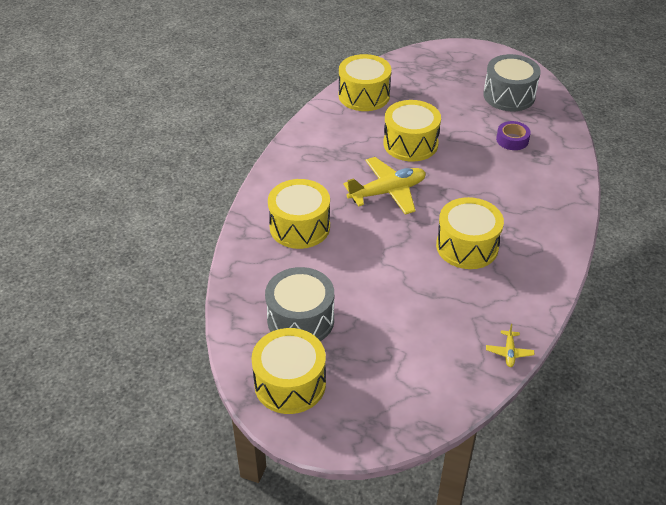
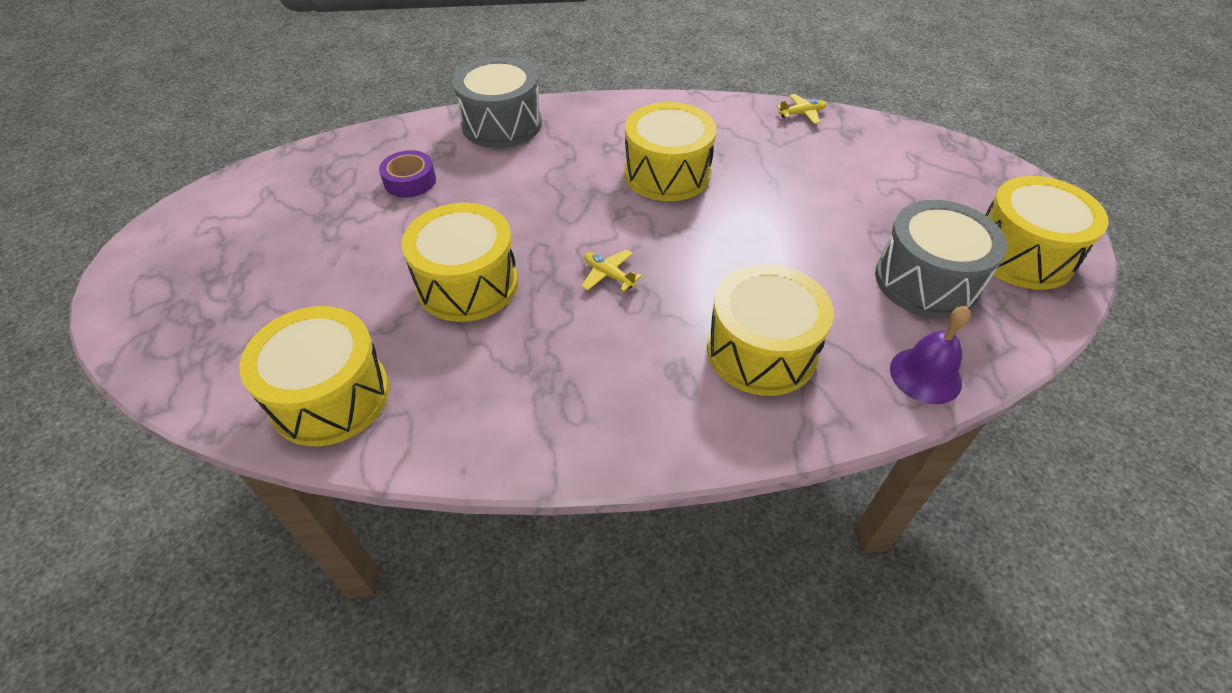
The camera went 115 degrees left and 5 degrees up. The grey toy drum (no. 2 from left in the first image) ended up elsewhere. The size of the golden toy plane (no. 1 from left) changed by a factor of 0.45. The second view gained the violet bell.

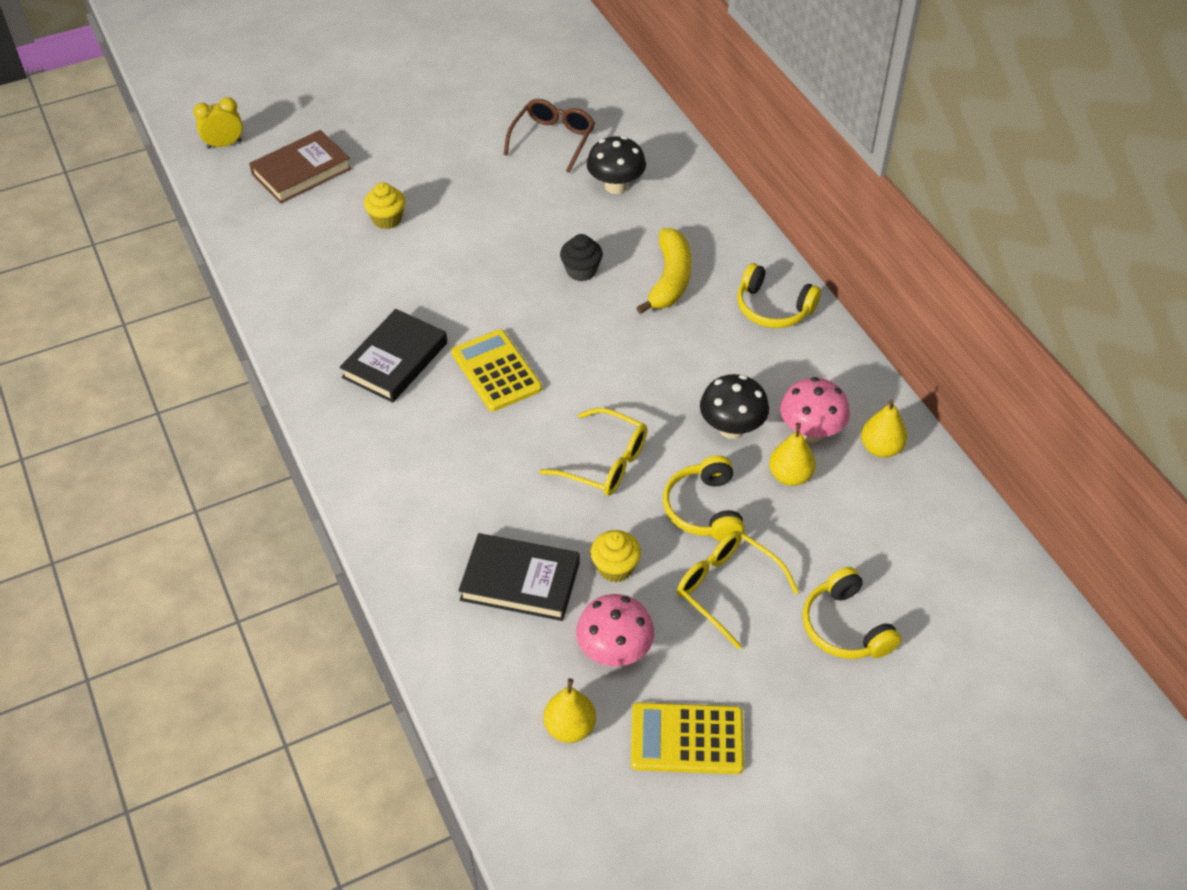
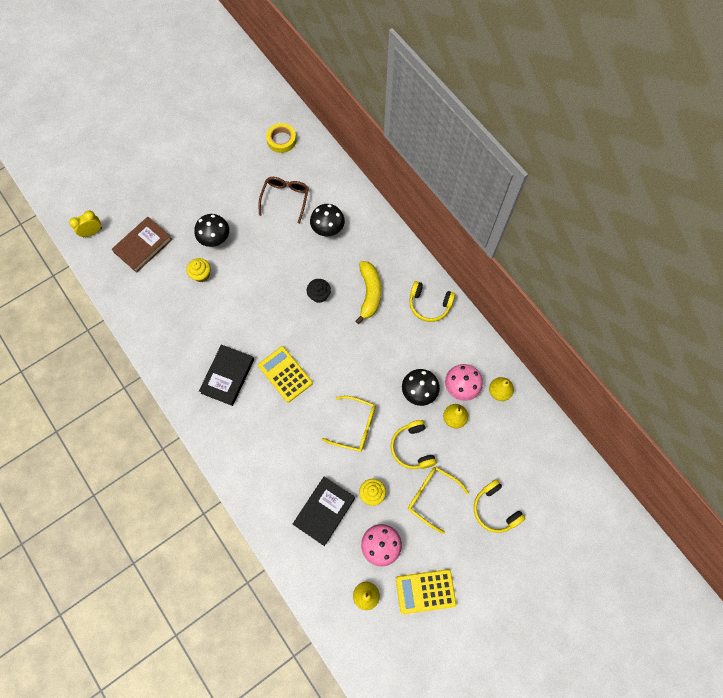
The camera went 10 degrees left and 20 degrees up. The second view gained the ebony fungus (no. 1 from left). The second view gained the golden roll of tape. The ebony hardcover (no. 2 from left) ended up facing another way, 60 degrees counterclockwise from before.

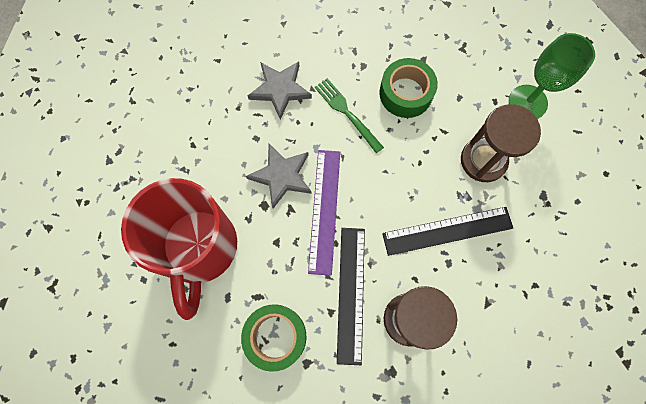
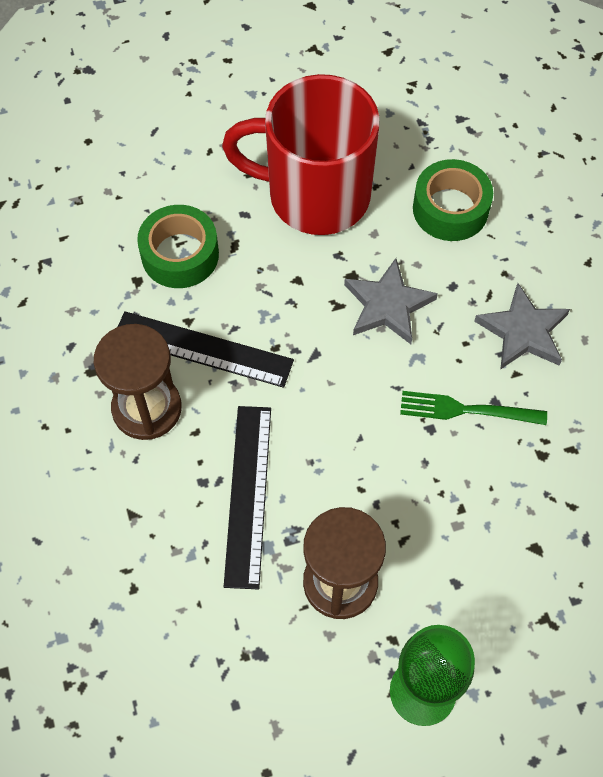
The camera went 105 degrees right and 10 degrees down. The green fork ended up facing another way, 150 degrees counterclockwise from before. The green roll of tape (no. 2 from left) ended up elsewhere. The second view lost the violet measuring stick.

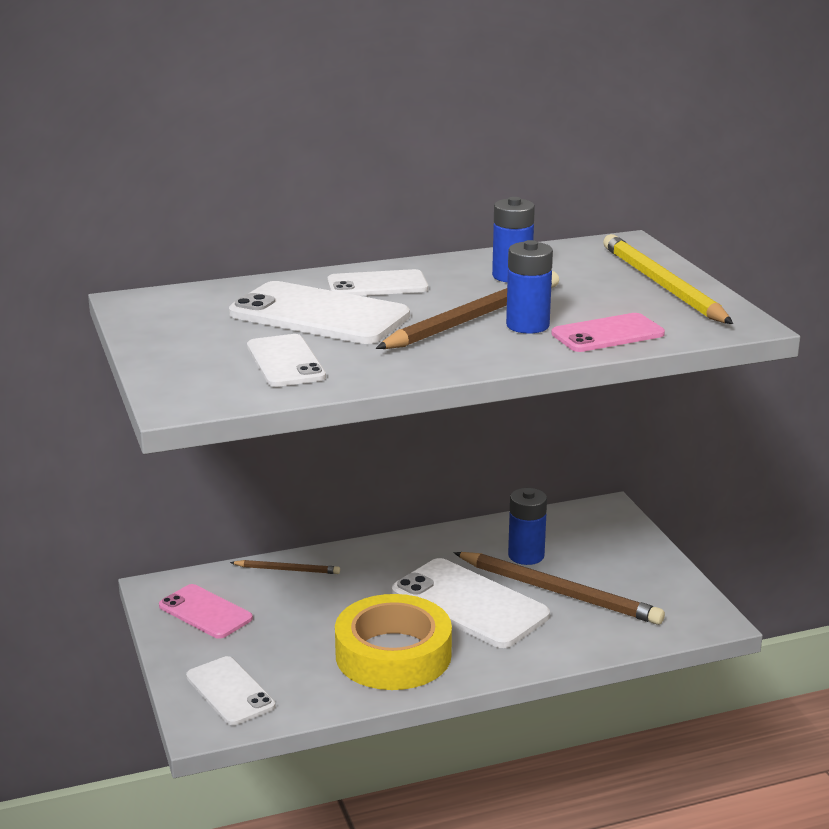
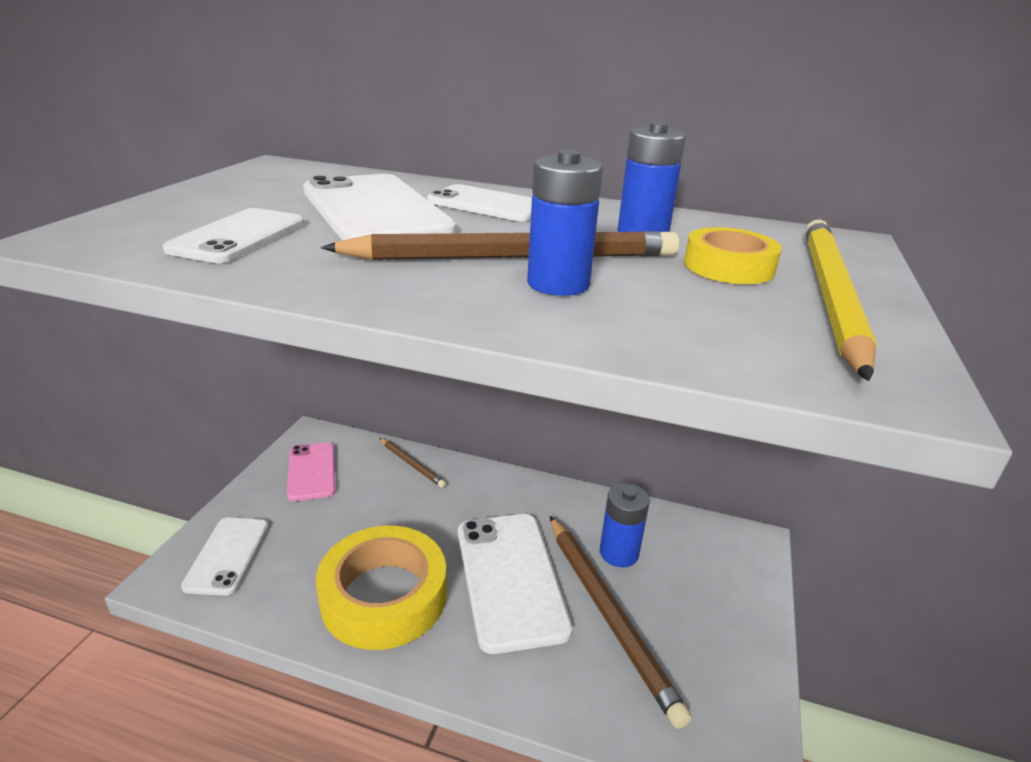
The camera went 35 degrees right and 5 degrees up. The second view gained the golden roll of tape (no. 2 from left). The second view lost the pink phone (no. 2 from left).

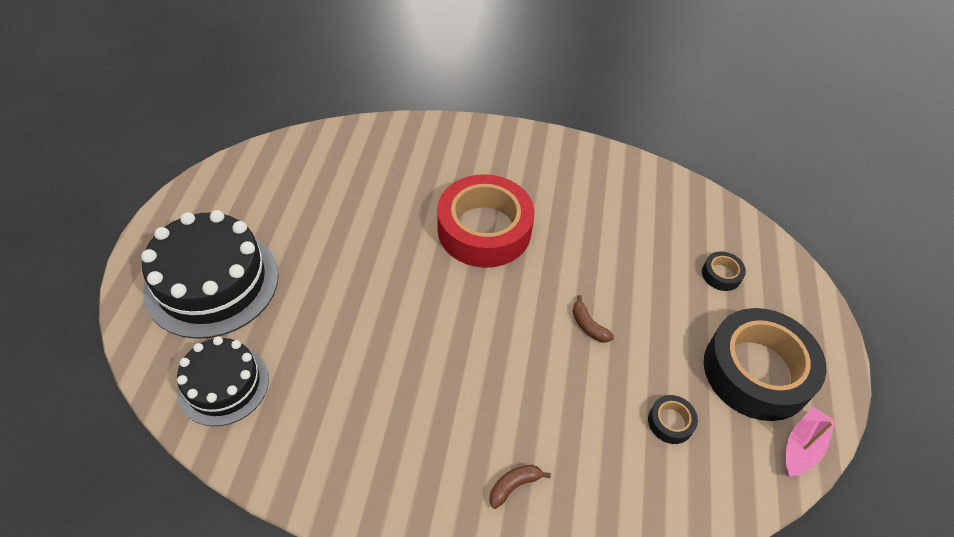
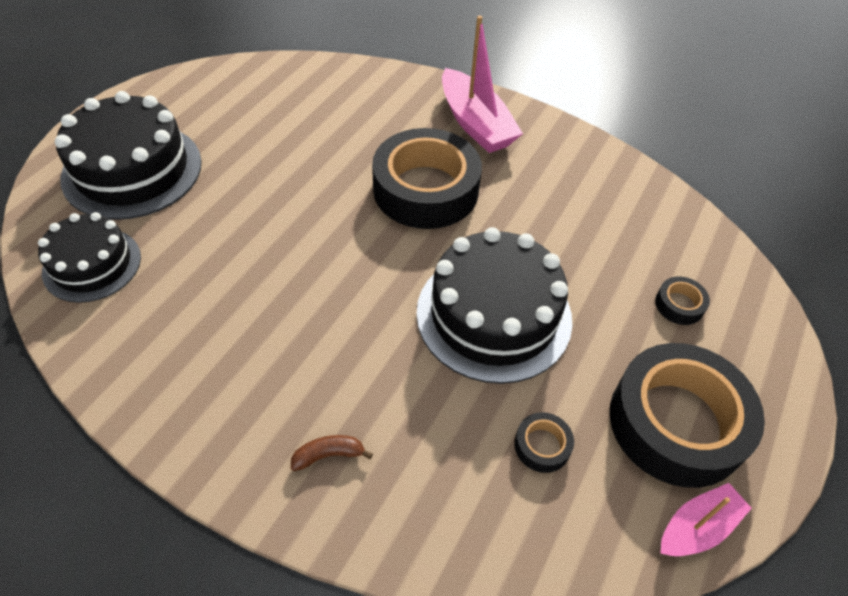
The camera went 20 degrees right and 0 degrees up. What was the scarlet roll of tape turned into the ebony roll of tape (no. 1 from left). Where the dark brown toy banana (no. 2 from left) stood, the ebony layer cake (no. 3 from left) came to stand. The second view gained the pink toy boat (no. 1 from left).

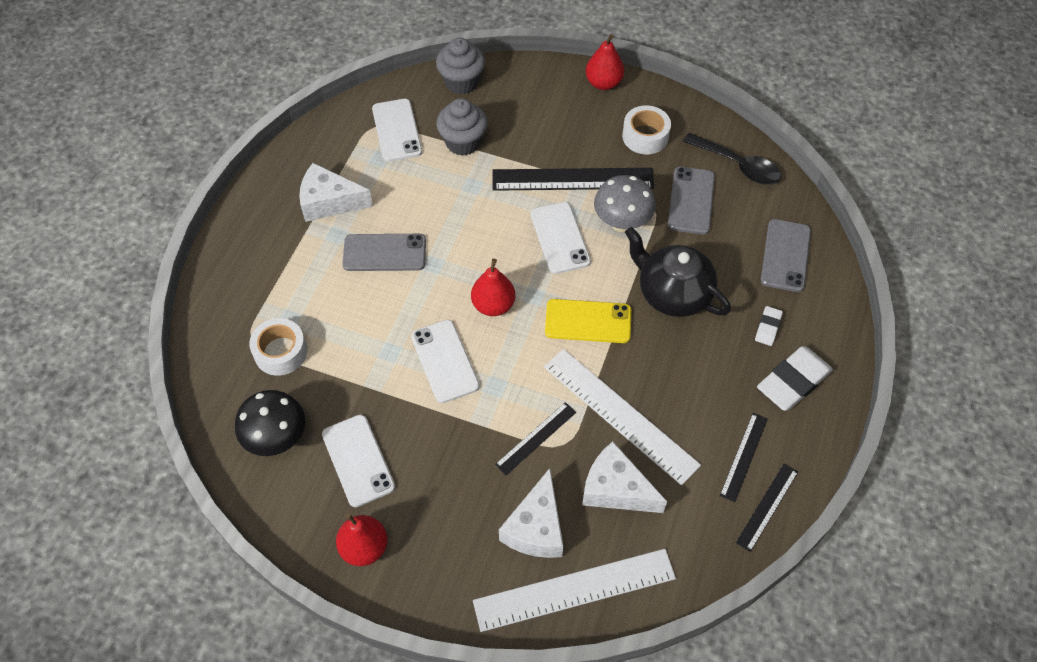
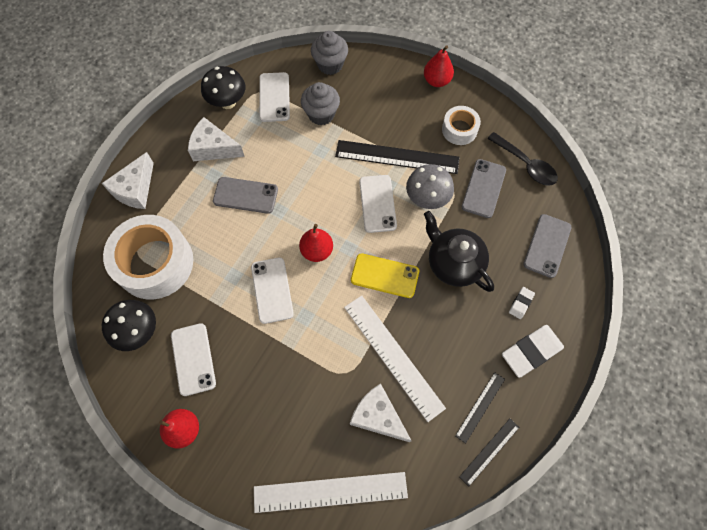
The camera went 10 degrees right and 10 degrees up. The white cheese wedge (no. 2 from left in the first image) ended up elsewhere. The size of the white roll of tape (no. 1 from left) changed by a factor of 1.95. The second view gained the ebony fungus (no. 2 from left). The second view lost the ebony measuring stick (no. 1 from left).

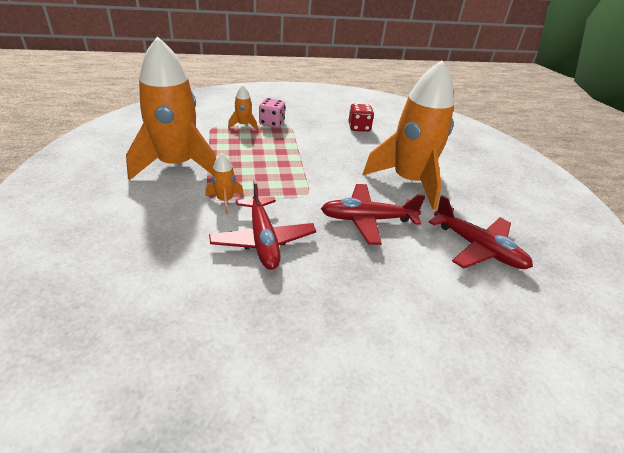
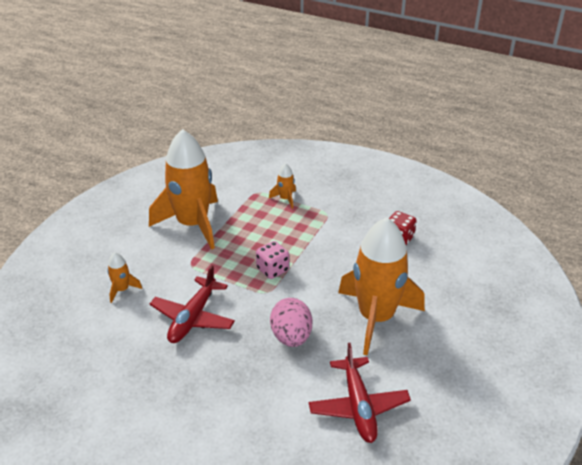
The camera went 40 degrees right and 0 degrees up. The orange rocket (no. 2 from left in the first image) ended up elsewhere. The pink dice ended up elsewhere. Where the scarlet toy plane (no. 2 from left) stood, the pink toy egg came to stand.

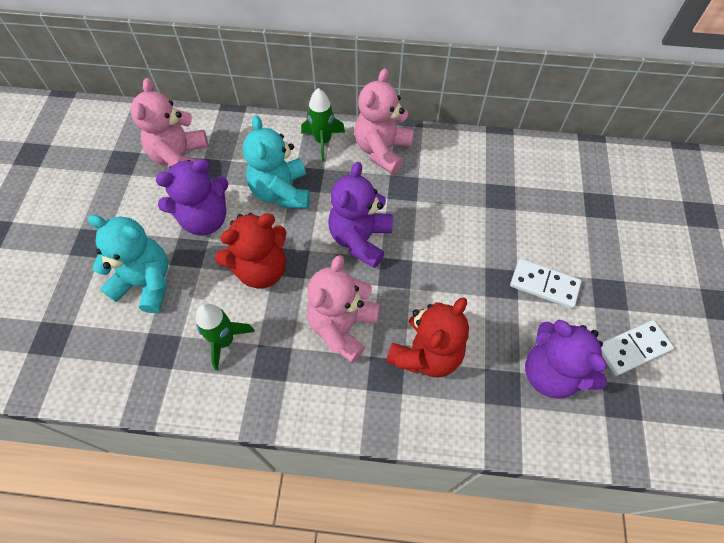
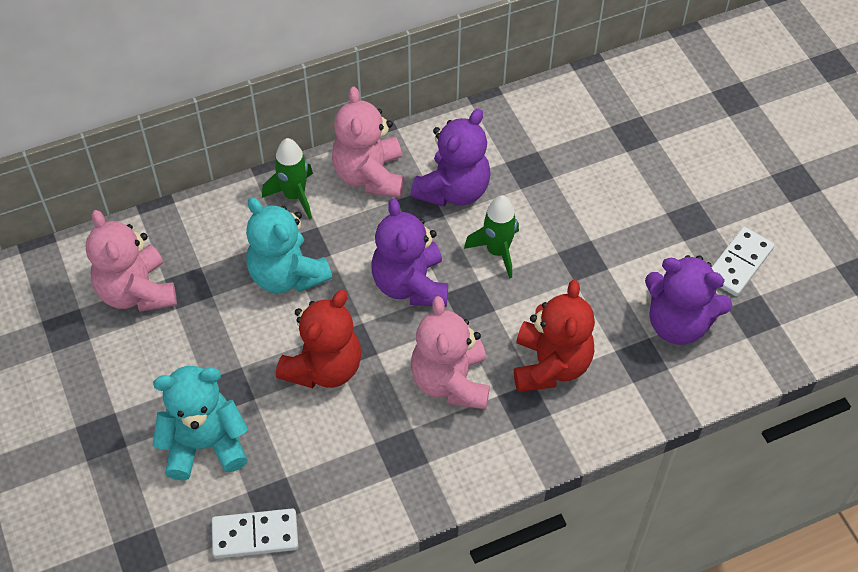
The camera went 30 degrees left and 5 degrees down. The white domino tile (no. 1 from left) ended up elsewhere. The violet teddy bear (no. 1 from left in the first image) ended up elsewhere. The green rocket (no. 1 from left in the first image) ended up elsewhere.

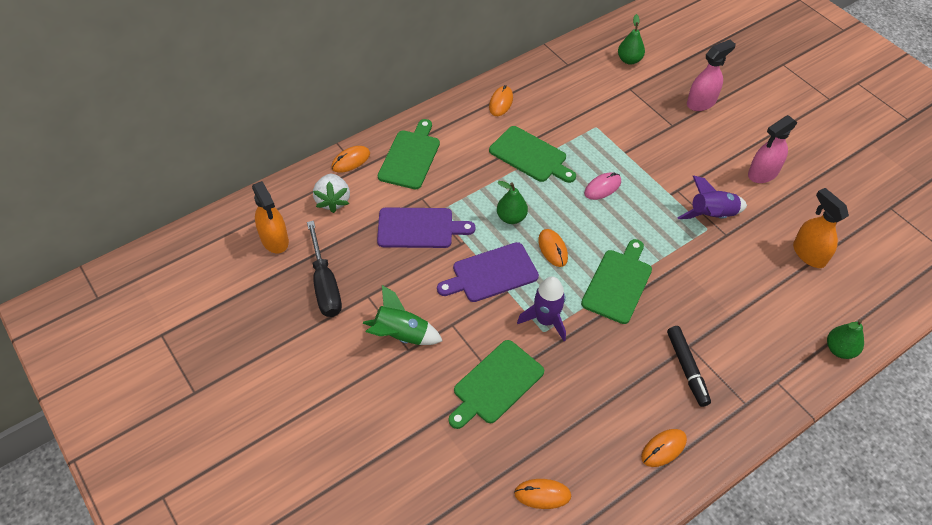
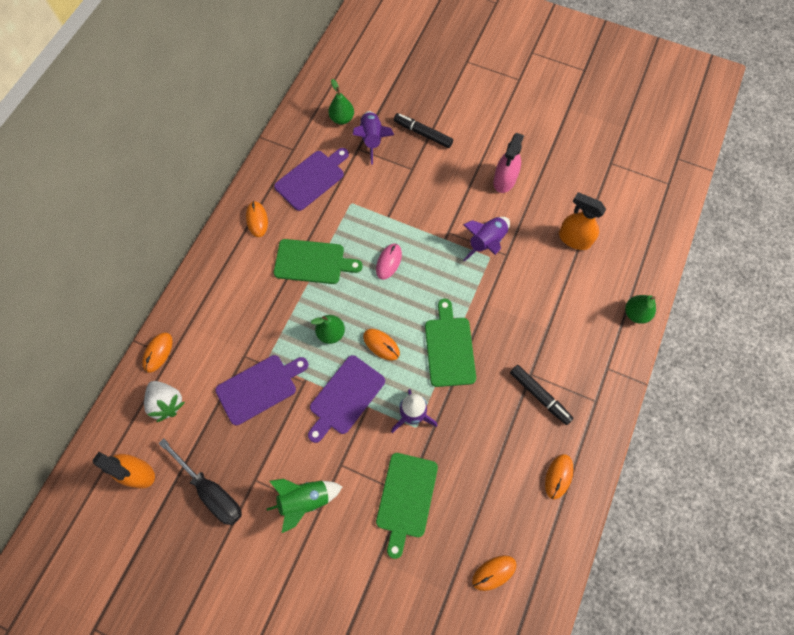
The camera went 30 degrees left and 15 degrees up. The second view gained the violet bread board (no. 2 from left). The second view gained the violet rocket (no. 1 from left). Where the pink spray cleaner (no. 1 from left) stood, the ebony felt pen (no. 1 from left) came to stand. The second view lost the green bread board (no. 1 from left).

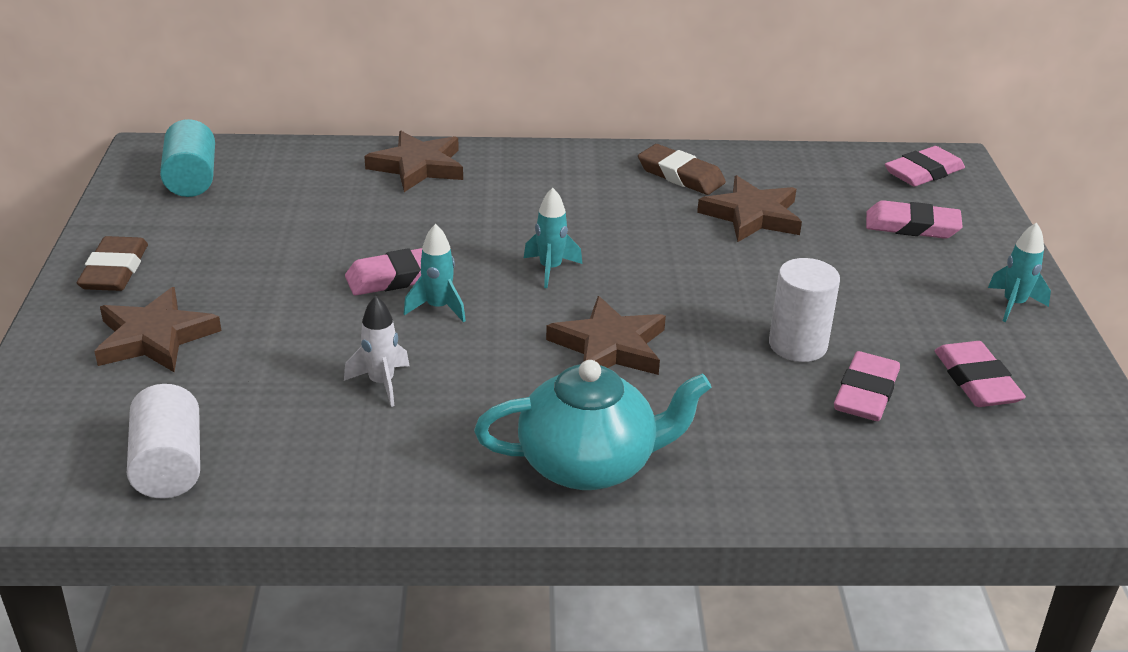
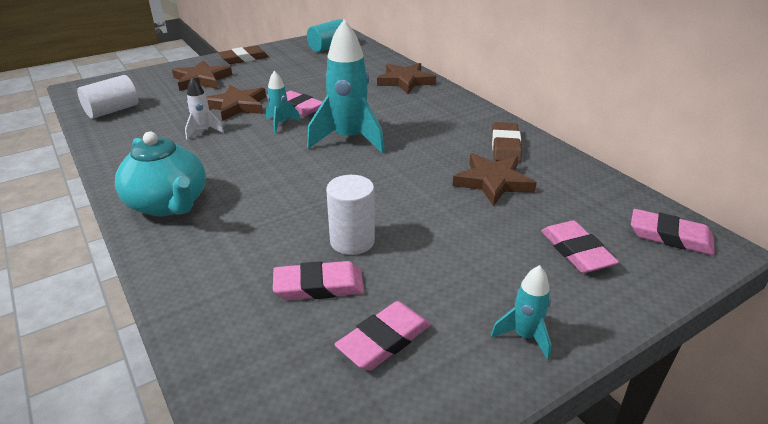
The camera went 60 degrees right and 0 degrees up. The dark brown star (no. 3 from left in the first image) ended up elsewhere. The size of the aqua rocket (no. 2 from left) changed by a factor of 2.02.

